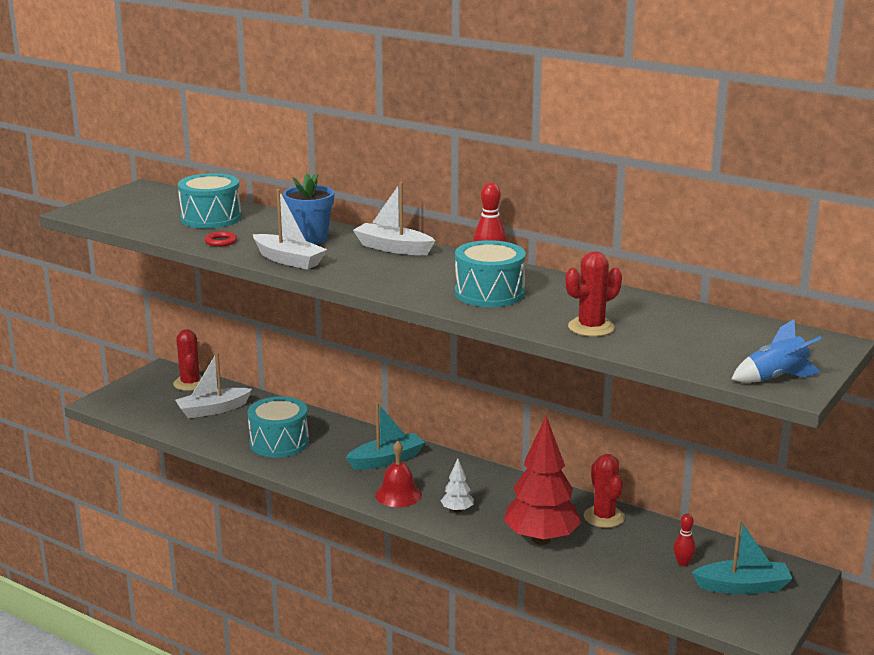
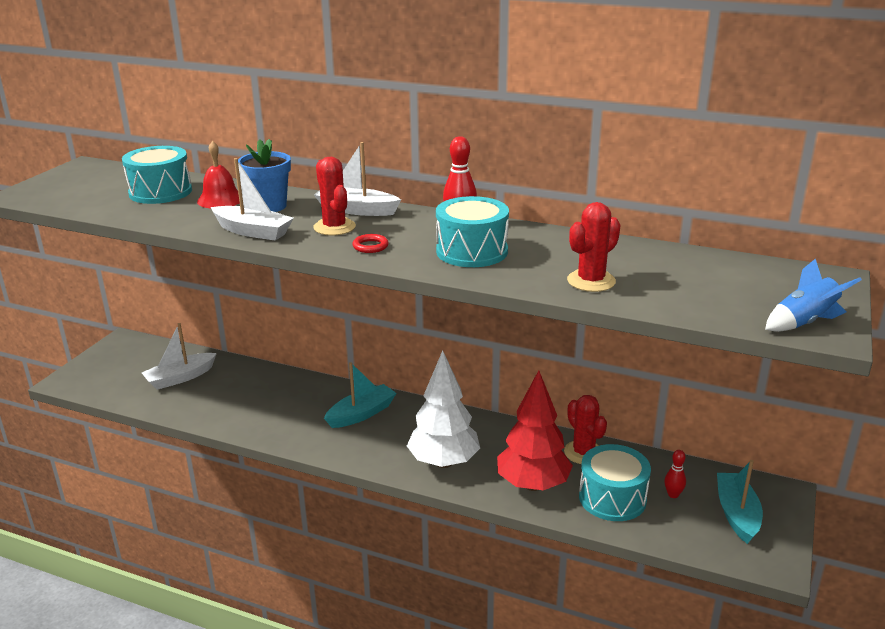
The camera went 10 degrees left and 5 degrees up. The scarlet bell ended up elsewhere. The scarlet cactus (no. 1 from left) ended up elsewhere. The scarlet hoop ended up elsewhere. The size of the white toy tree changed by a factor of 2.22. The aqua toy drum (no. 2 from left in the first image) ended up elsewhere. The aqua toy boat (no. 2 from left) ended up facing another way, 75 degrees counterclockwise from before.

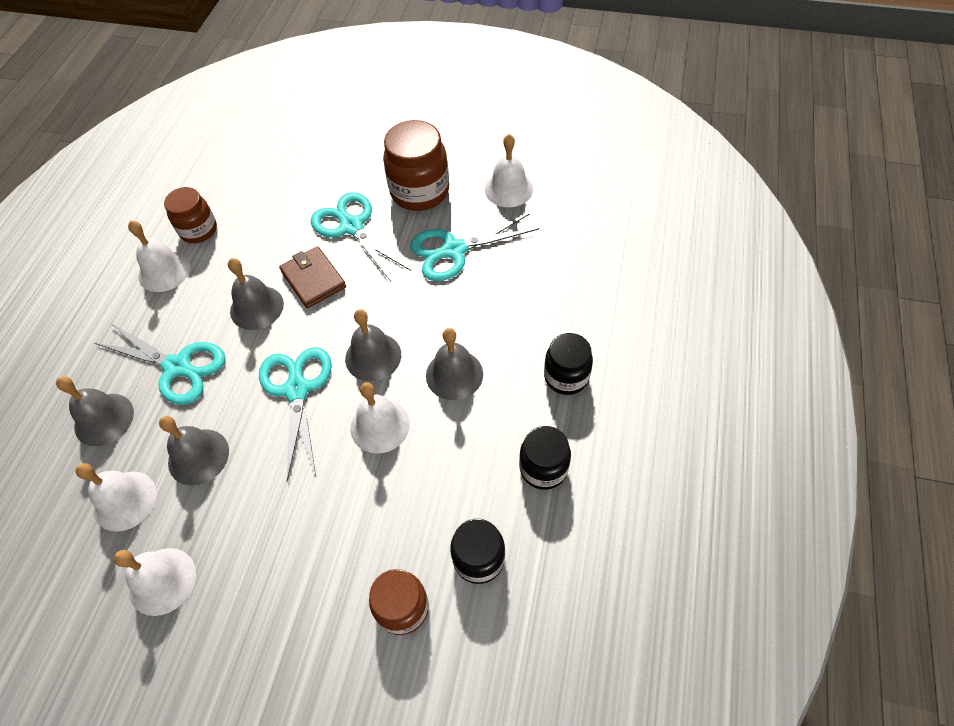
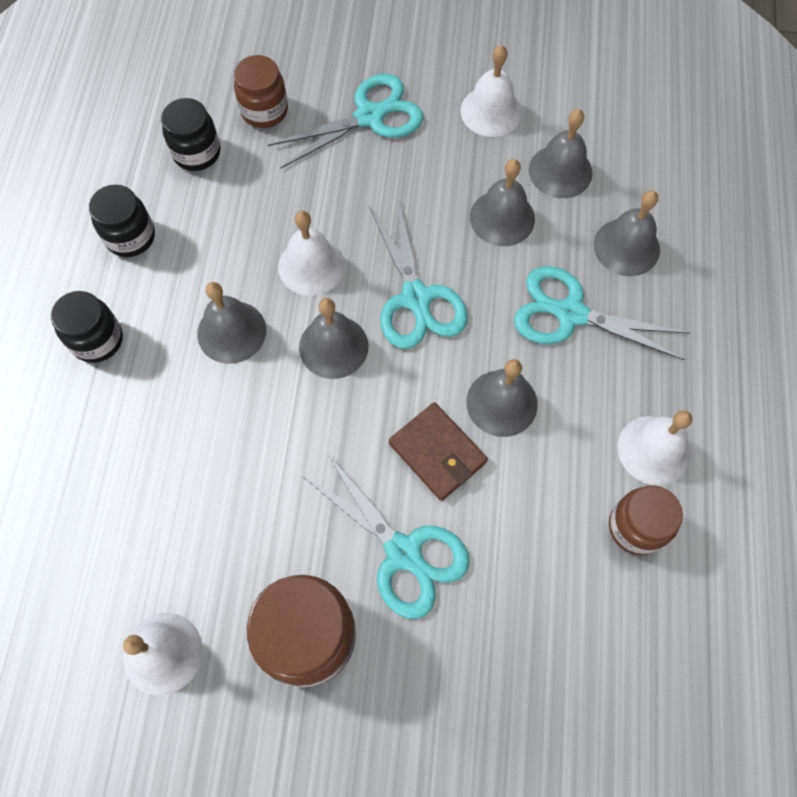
The camera went 170 degrees right and 10 degrees up. The aqua pair of scissors (no. 4 from left in the first image) ended up elsewhere. What was the white bell (no. 1 from left) turned into the grey bell (no. 5 from left).

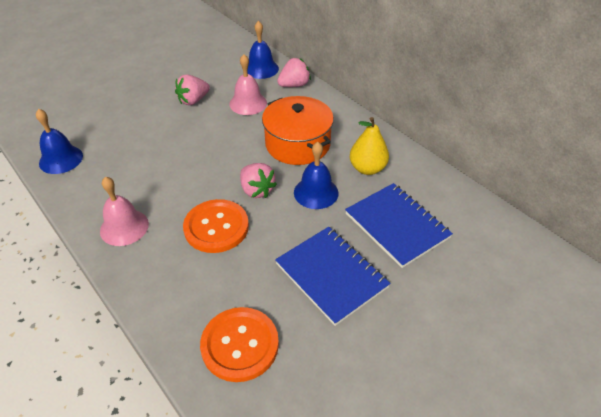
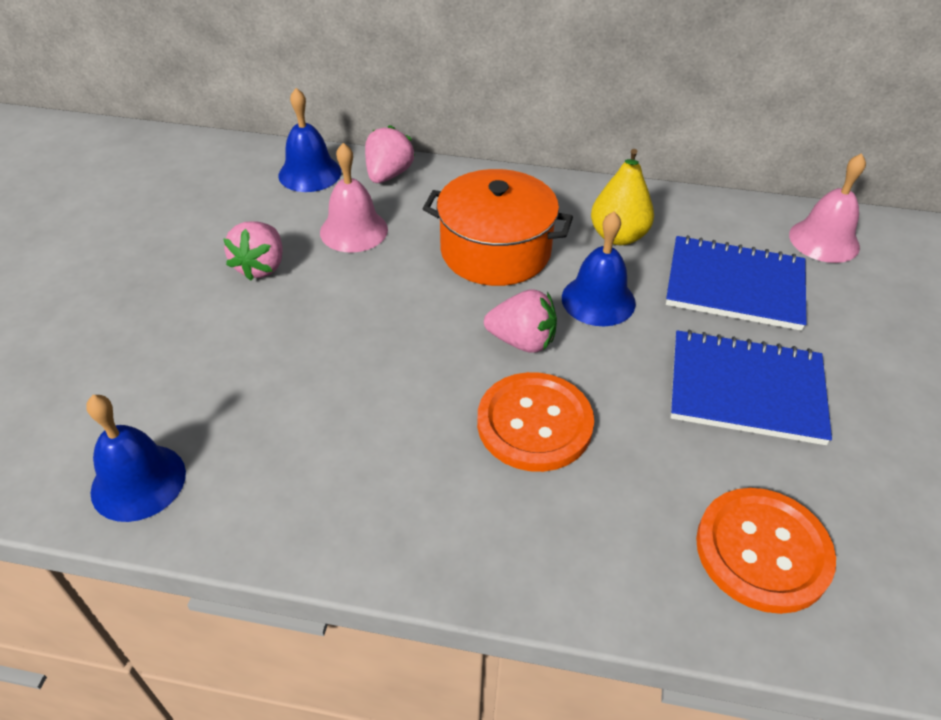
The camera went 40 degrees left and 0 degrees up. The pink bell (no. 1 from left in the first image) ended up elsewhere.

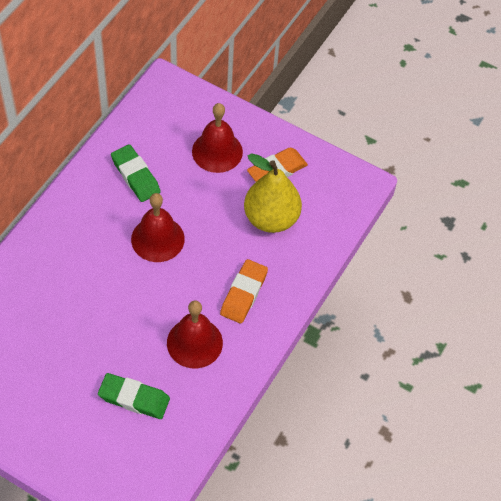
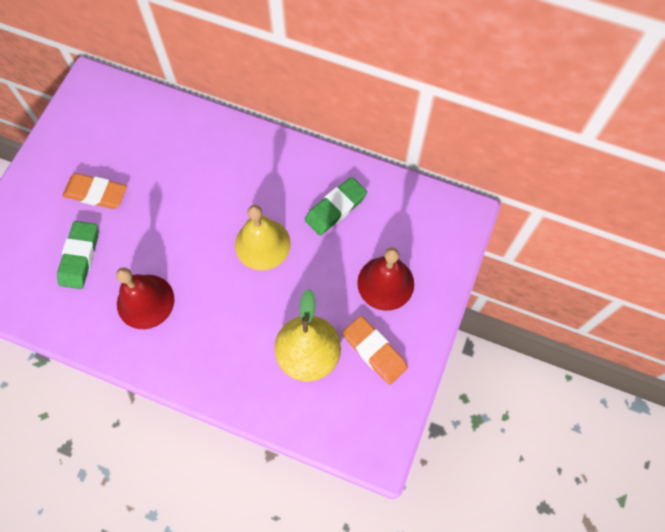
The camera went 85 degrees right and 10 degrees up. The orange eraser (no. 1 from left) ended up elsewhere. What was the scarlet bell (no. 1 from left) turned into the golden bell.

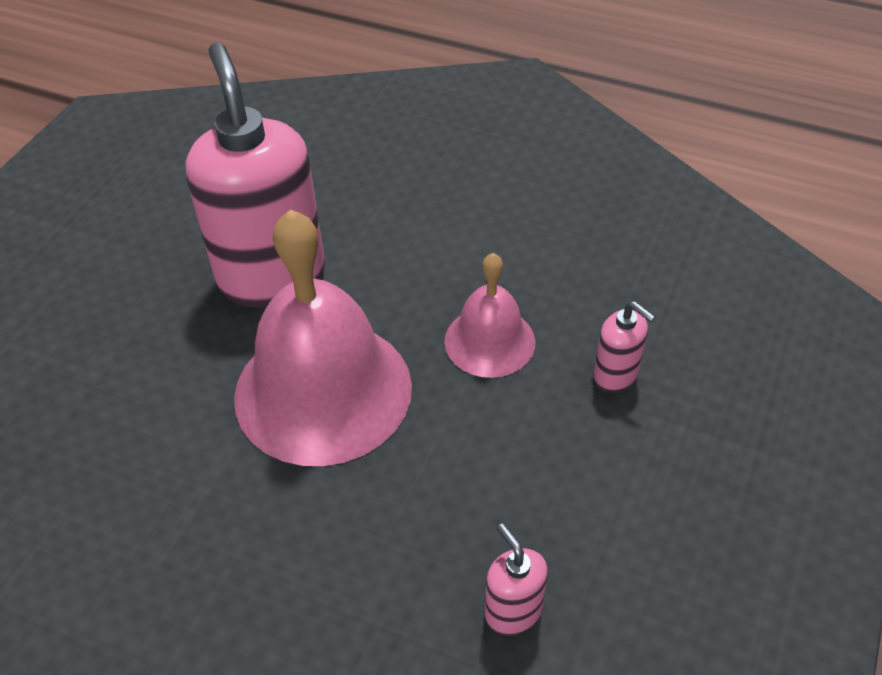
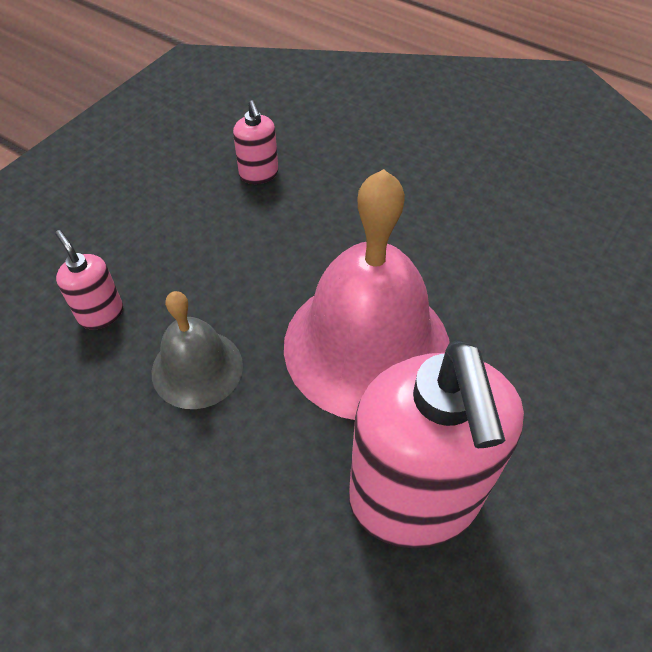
The camera went 170 degrees left and 5 degrees up. What was the pink bell (no. 2 from left) turned into the grey bell.

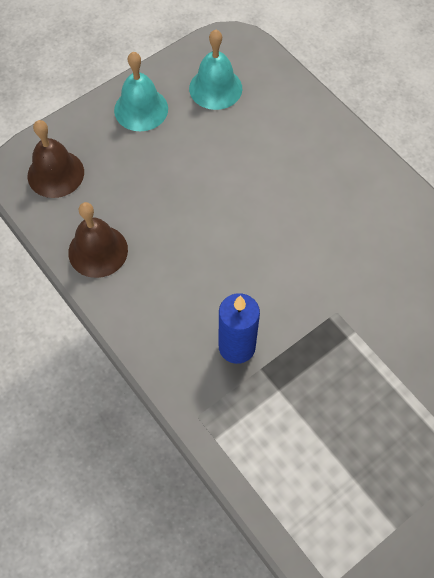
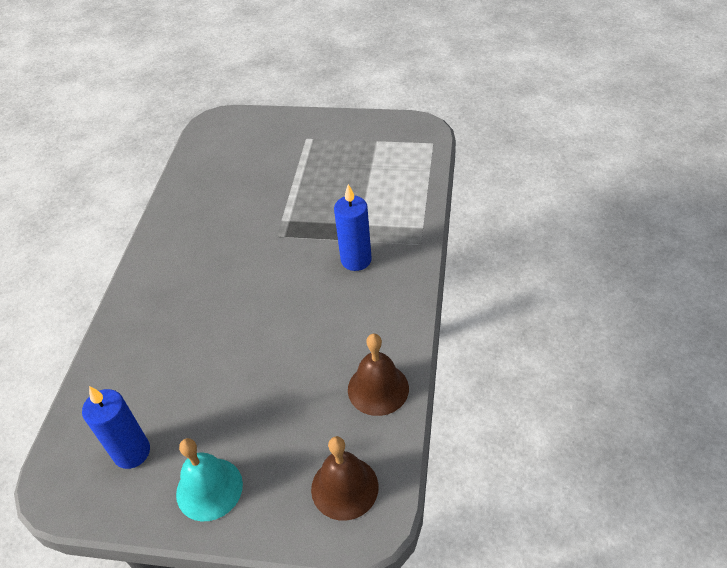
The camera went 130 degrees left and 15 degrees down. Where the aqua bell (no. 2 from left) stood, the blue pillar candle (no. 1 from left) came to stand.

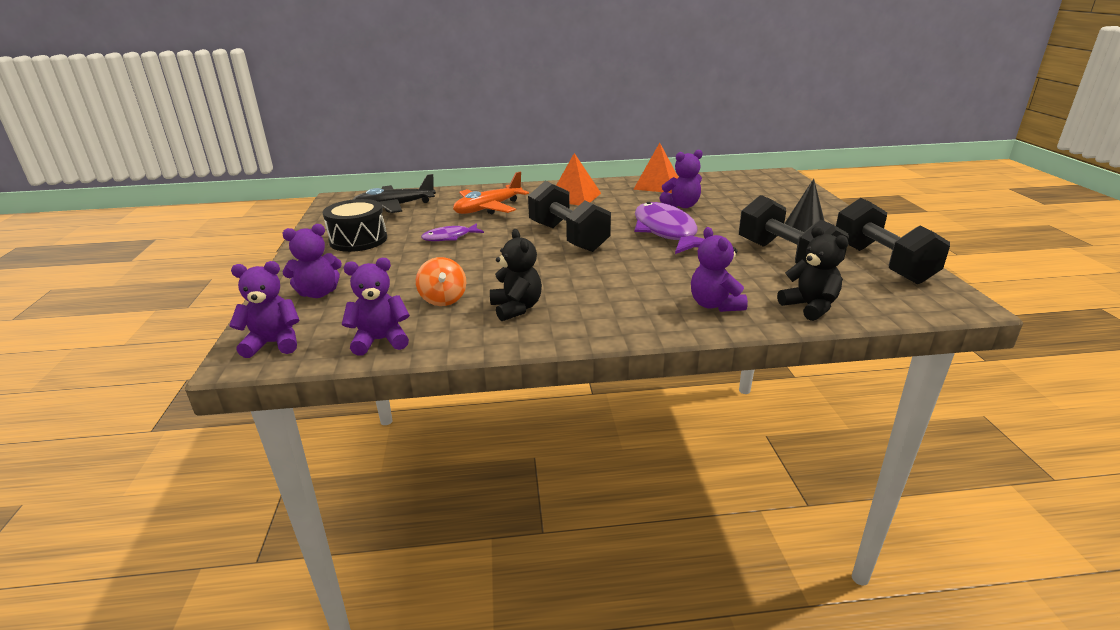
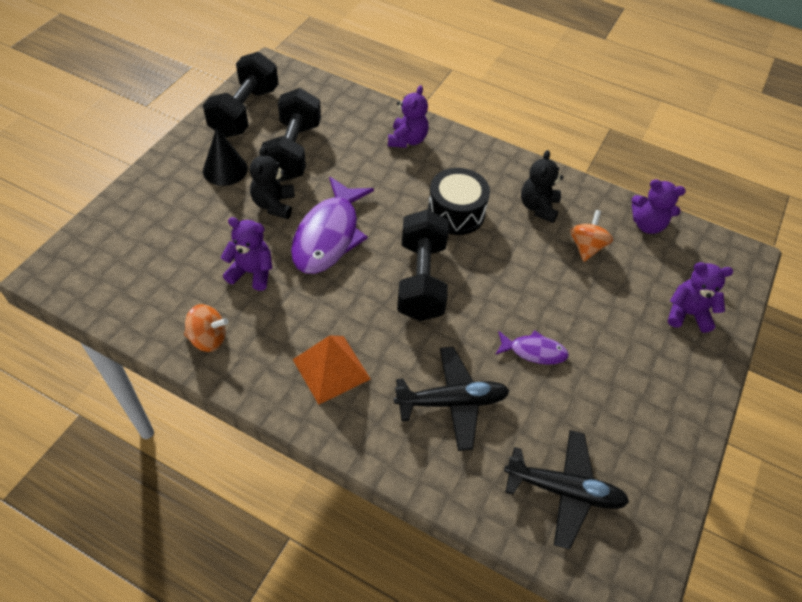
The camera went 150 degrees left and 25 degrees up. Where the orange solid pyramid (no. 2 from left) stood, the orange toy top (no. 1 from left) came to stand. The ebony teddy bear (no. 2 from left in the first image) ended up elsewhere. What was the orange toy plane turned into the ebony toy plane (no. 1 from left). The ebony toy drum ended up elsewhere. The second view lost the violet teddy bear (no. 1 from left).

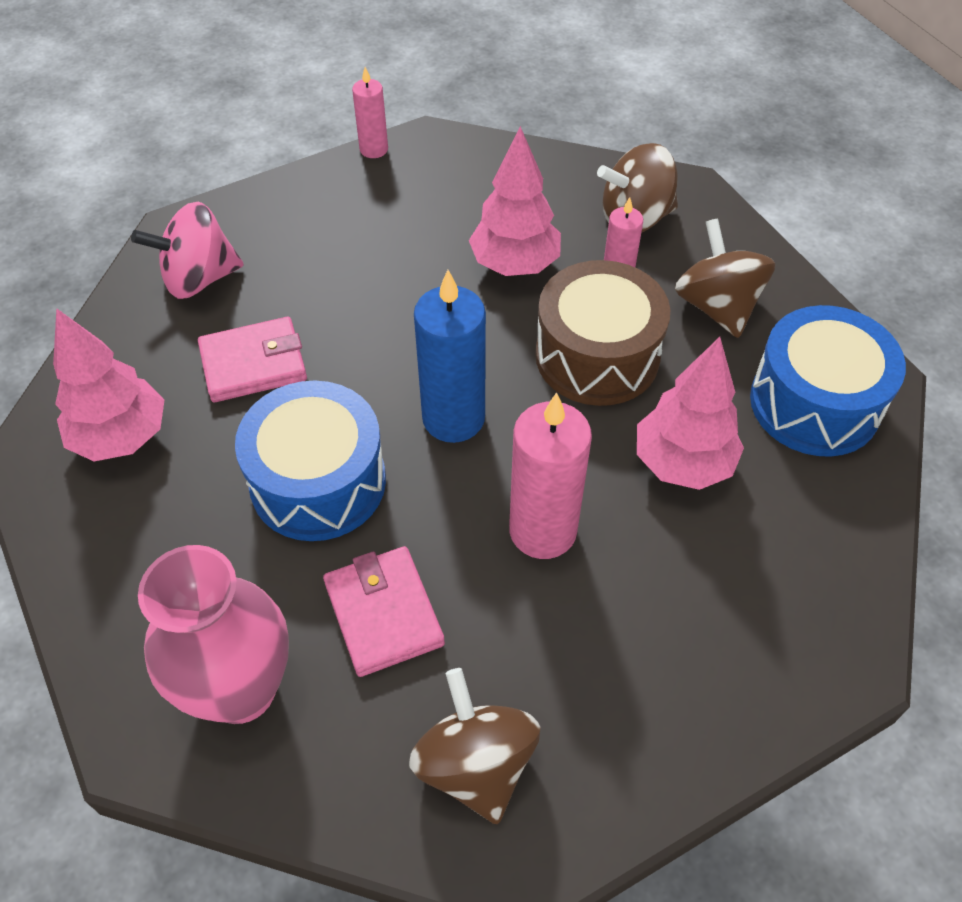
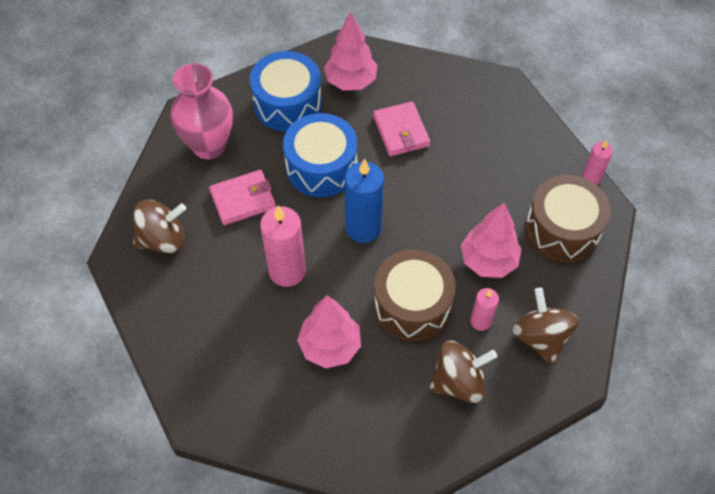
The camera went 90 degrees right and 5 degrees up. The blue toy drum (no. 2 from left in the first image) ended up elsewhere. The second view gained the dark brown toy drum (no. 2 from left). The second view lost the pink toy top.

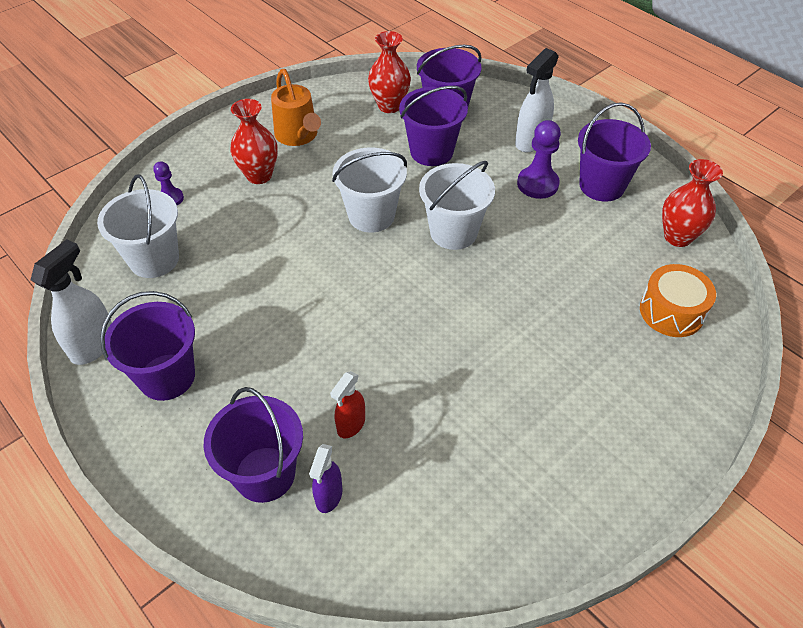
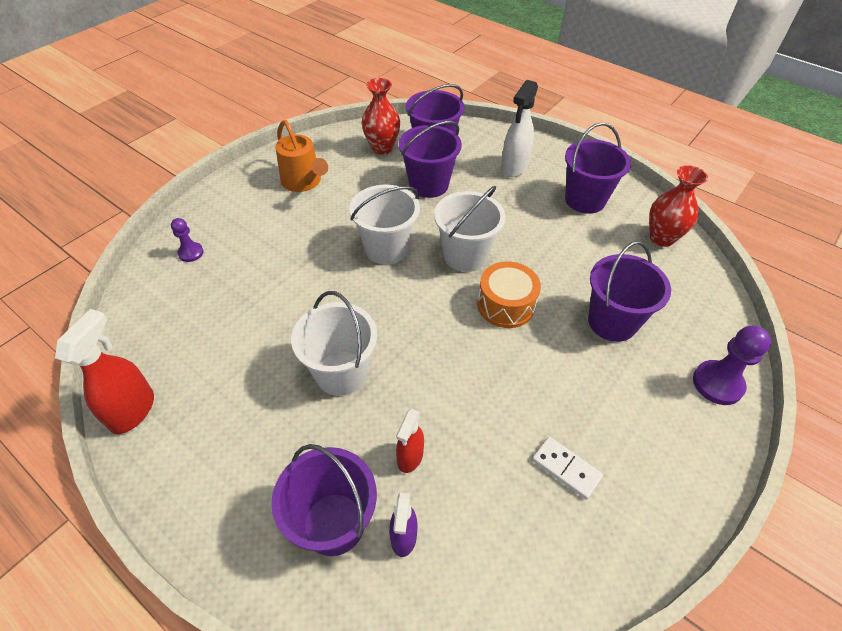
The camera went 10 degrees left and 0 degrees up. What was the white spray cleaner (no. 1 from left) turned into the scarlet spray cleaner (no. 1 from left). The white bucket (no. 1 from left) ended up elsewhere. The orange toy drum ended up elsewhere. The second view gained the white domino tile. The violet bucket (no. 1 from left in the first image) ended up elsewhere. The violet pawn (no. 2 from left) ended up elsewhere. The second view lost the scarlet tall vase (no. 1 from left).

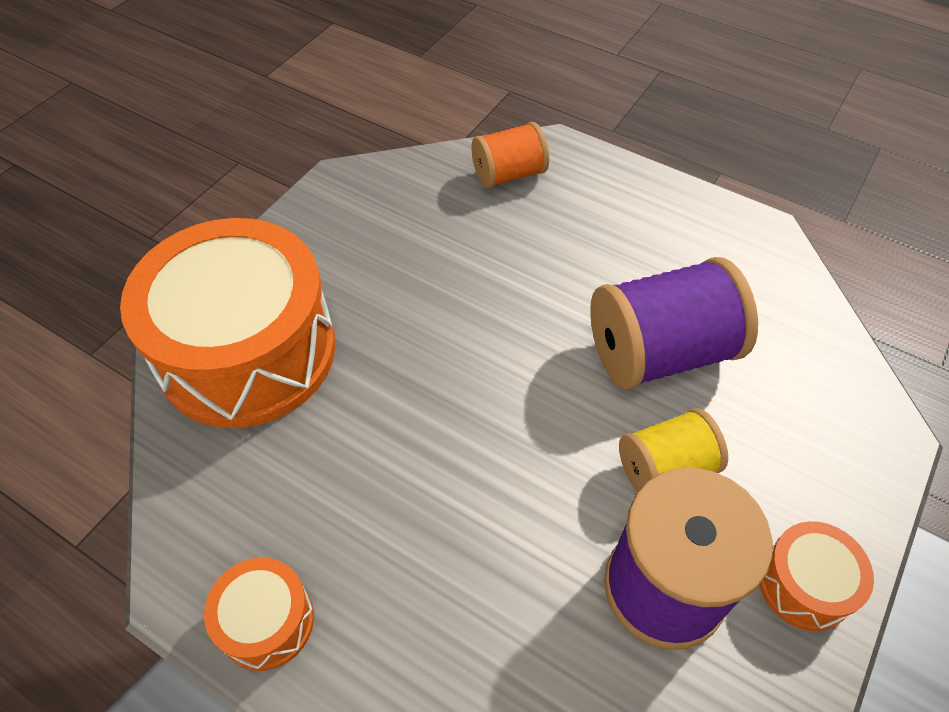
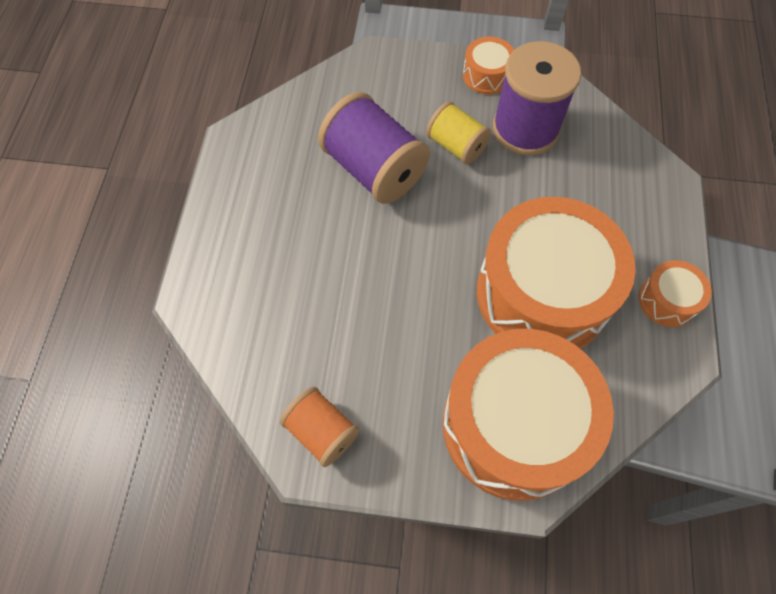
The camera went 115 degrees left and 10 degrees up. The orange bobbin ended up elsewhere. The second view gained the orange toy drum (no. 3 from left).

